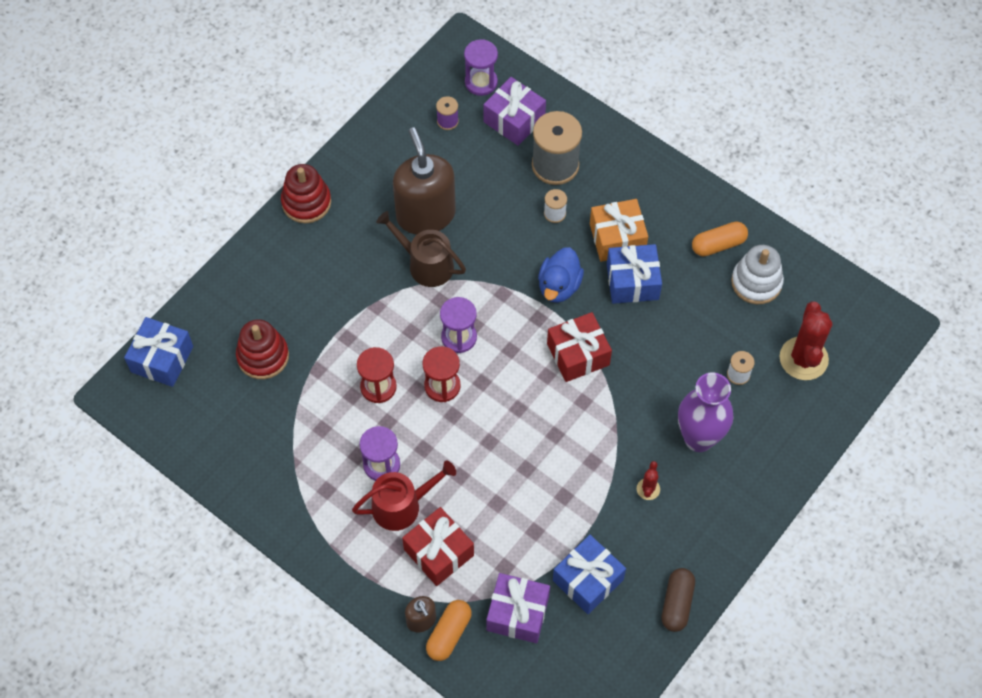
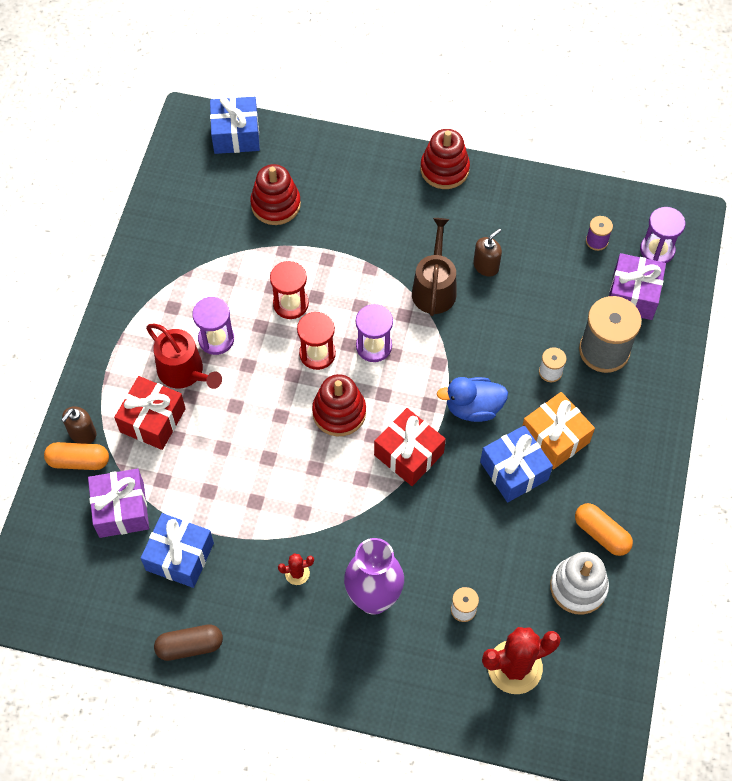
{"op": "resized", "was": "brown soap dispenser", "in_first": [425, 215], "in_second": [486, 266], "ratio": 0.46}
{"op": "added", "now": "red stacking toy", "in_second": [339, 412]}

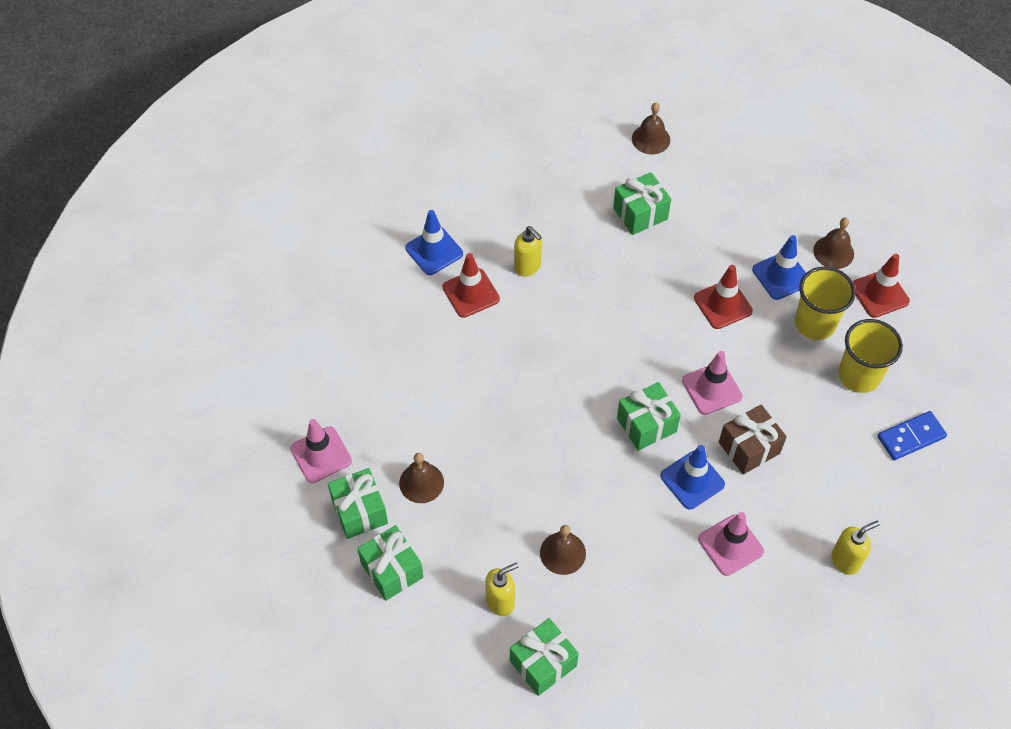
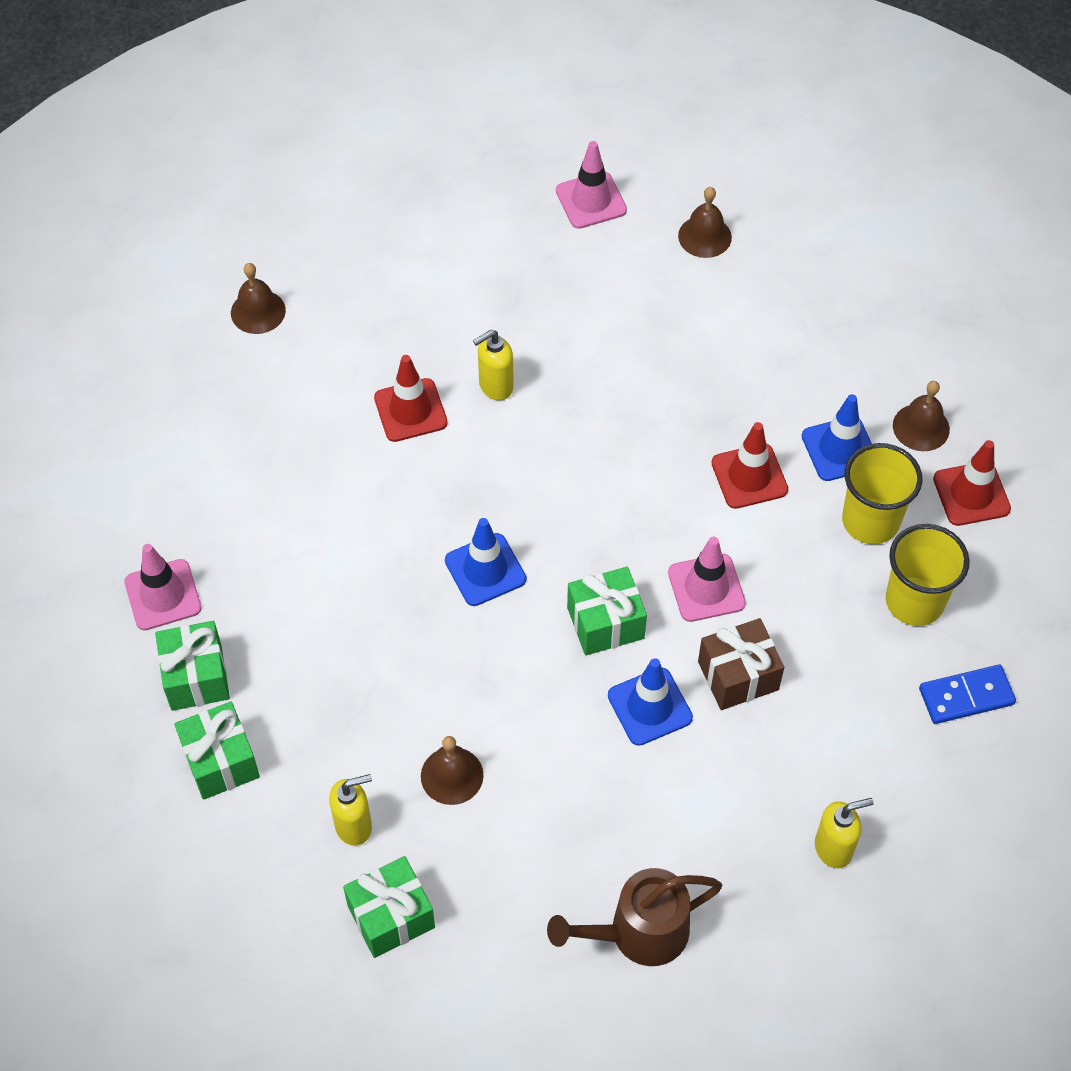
{"op": "moved", "was": "brown bell", "in_first": [421, 482], "in_second": [258, 311]}
{"op": "moved", "was": "blue traffic cone", "in_first": [434, 251], "in_second": [485, 570]}
{"op": "turned", "was": "yellow soap dispenser", "in_first": [528, 267], "in_second": [495, 386], "clockwise": 90}
{"op": "removed", "was": "green gift", "in_first": [640, 213]}
{"op": "moved", "was": "pink traffic cone", "in_first": [730, 545], "in_second": [591, 200]}
{"op": "added", "now": "brown watering can", "in_second": [638, 933]}

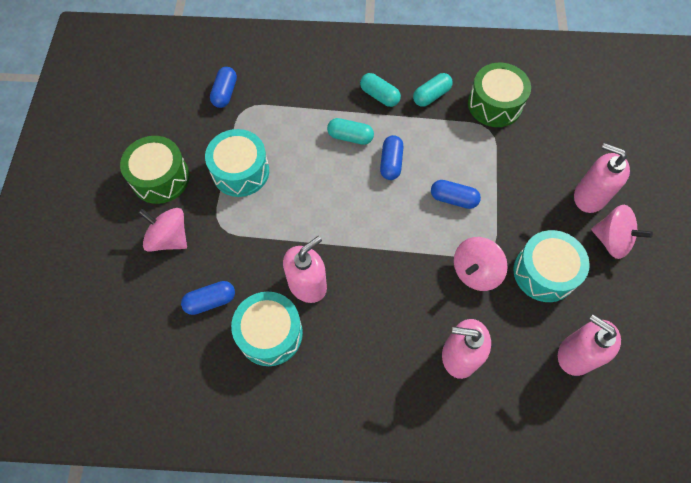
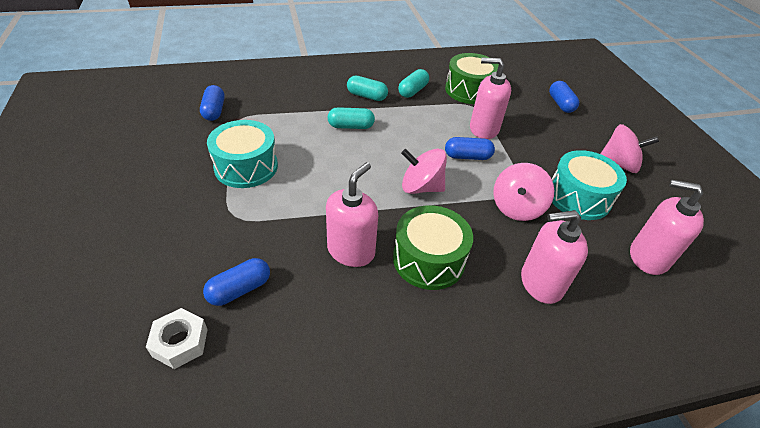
{"op": "moved", "was": "green drum", "in_first": [160, 178], "in_second": [428, 259]}
{"op": "moved", "was": "pink spinning top", "in_first": [169, 238], "in_second": [421, 187]}
{"op": "removed", "was": "turquoise drum", "in_first": [270, 333]}
{"op": "moved", "was": "blue capsule", "in_first": [391, 163], "in_second": [560, 104]}
{"op": "moved", "was": "pink soap dispenser", "in_first": [589, 196], "in_second": [483, 129]}
{"op": "added", "now": "white nut", "in_second": [180, 342]}

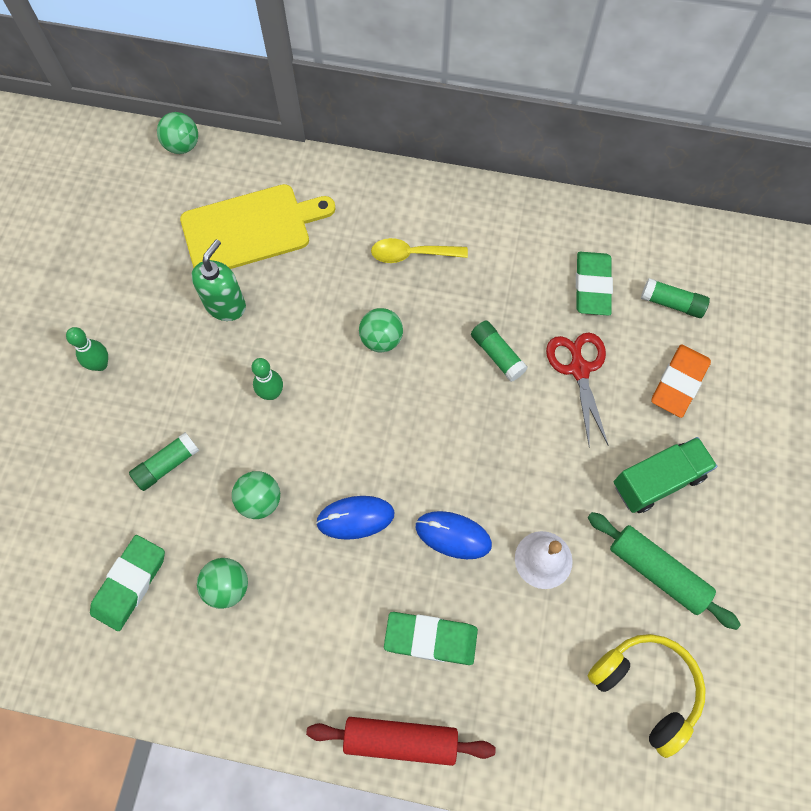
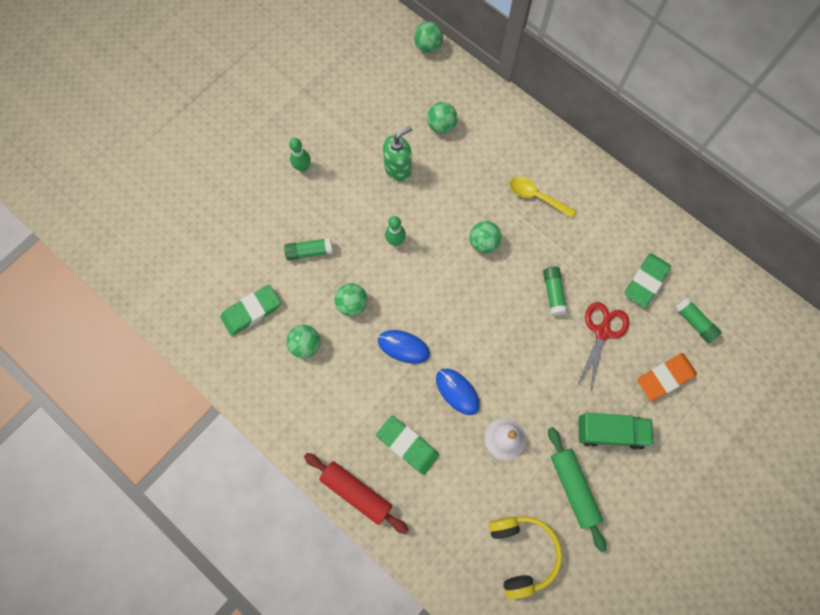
{"op": "replaced", "was": "yellow cutting board", "now": "green ball", "in_first": [251, 229], "in_second": [441, 126]}

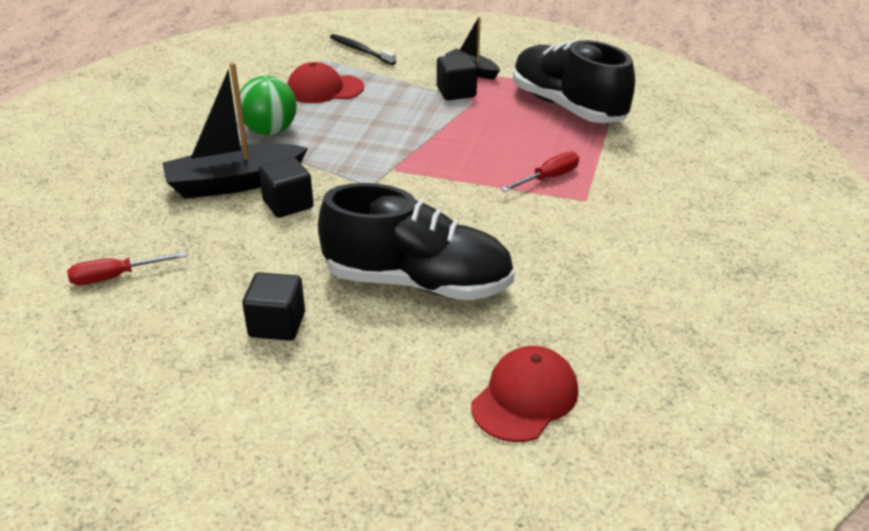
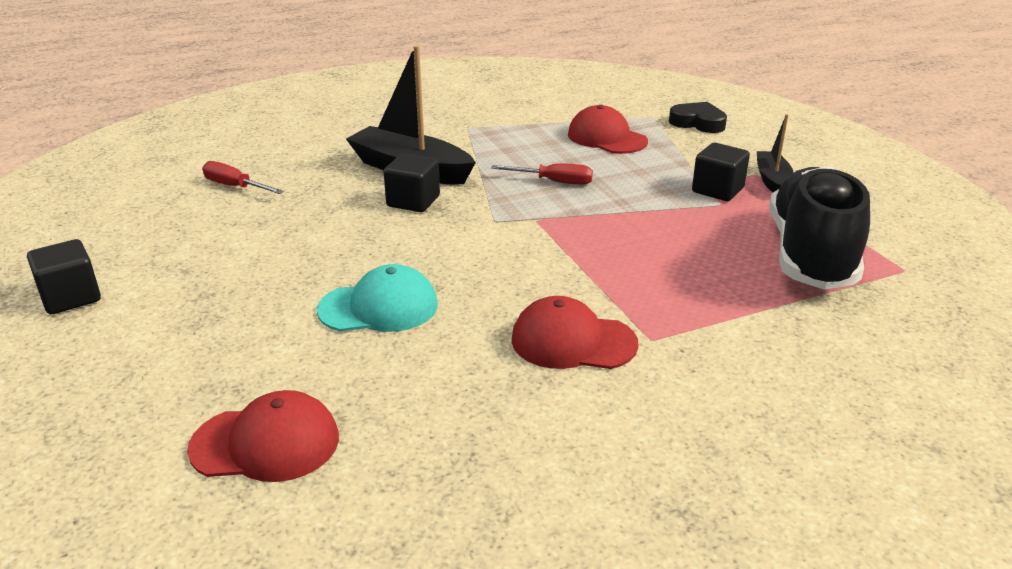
{"op": "removed", "was": "green ball", "in_first": [270, 131]}
{"op": "moved", "was": "black cube", "in_first": [277, 324], "in_second": [71, 297]}
{"op": "replaced", "was": "black shoe", "now": "turquoise cap", "in_first": [418, 283], "in_second": [379, 307]}
{"op": "replaced", "was": "black toothbrush", "now": "black heart", "in_first": [360, 50], "in_second": [698, 123]}
{"op": "moved", "was": "red screwdriver", "in_first": [548, 178], "in_second": [554, 182]}
{"op": "added", "now": "red cap", "in_second": [573, 341]}

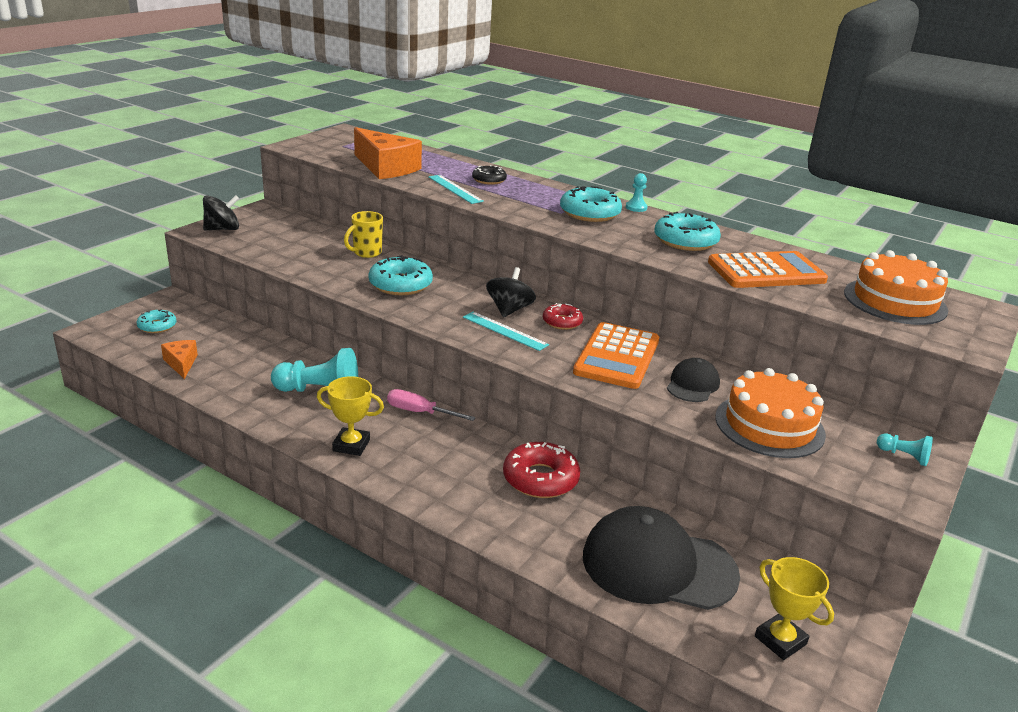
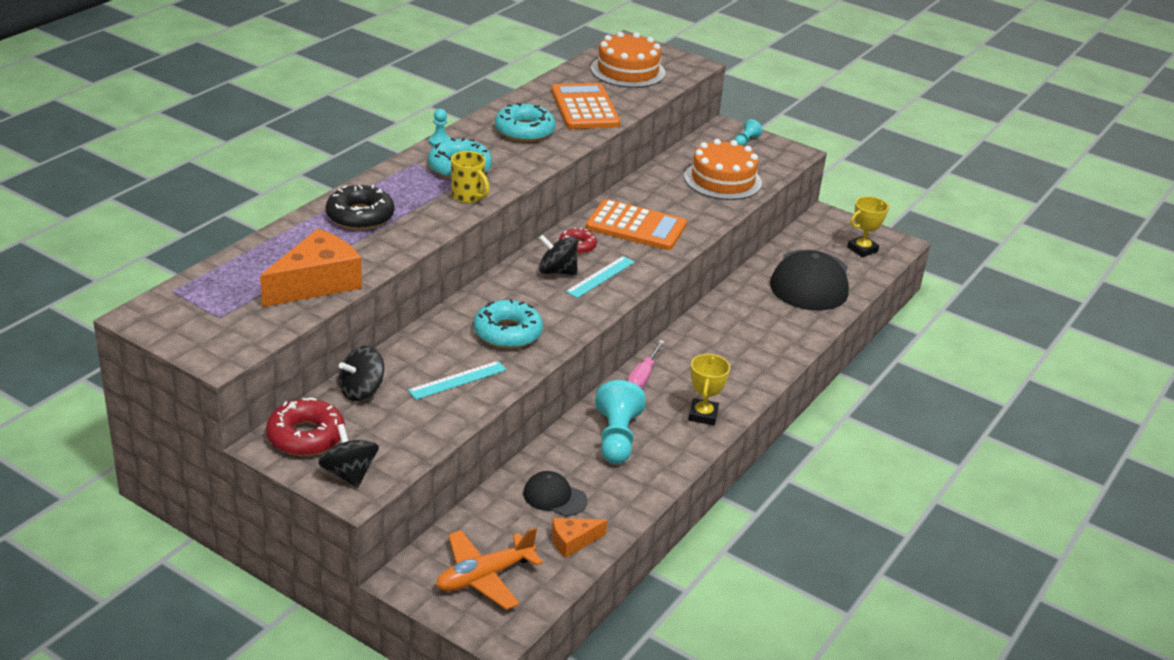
{"op": "replaced", "was": "turquoise donut", "now": "orange plane", "in_first": [157, 326], "in_second": [484, 577]}
{"op": "moved", "was": "yellow mug", "in_first": [366, 253], "in_second": [468, 197]}
{"op": "moved", "was": "turquoise ruler", "in_first": [455, 189], "in_second": [457, 380]}
{"op": "resized", "was": "black donut", "in_first": [489, 180], "in_second": [360, 216], "ratio": 1.65}
{"op": "moved", "was": "red donut", "in_first": [540, 479], "in_second": [306, 436]}
{"op": "moved", "was": "black cap", "in_first": [692, 385], "in_second": [554, 497]}
{"op": "added", "now": "black spinning top", "in_second": [361, 391]}

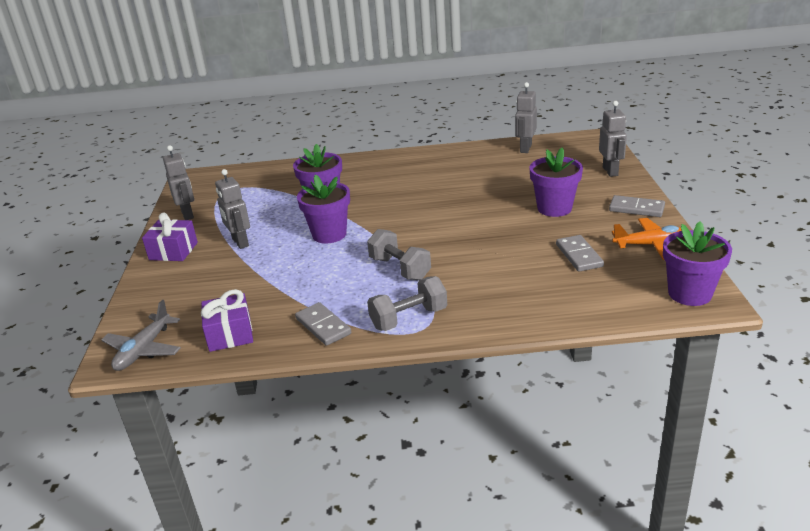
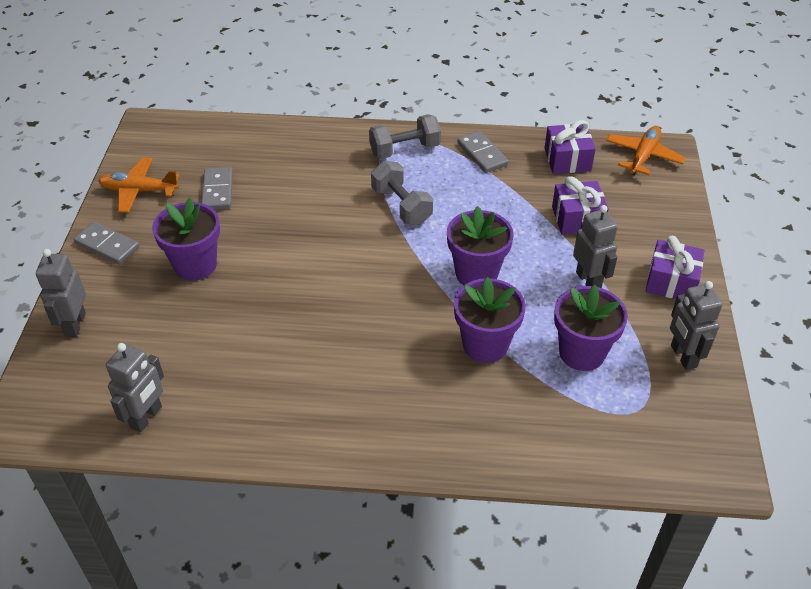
{"op": "recoloured", "was": "grey plane", "now": "orange plane", "in_first": [144, 350], "in_second": [643, 156]}
{"op": "moved", "was": "purple flower pot", "in_first": [690, 293], "in_second": [582, 353]}
{"op": "added", "now": "purple gift", "in_second": [577, 219]}

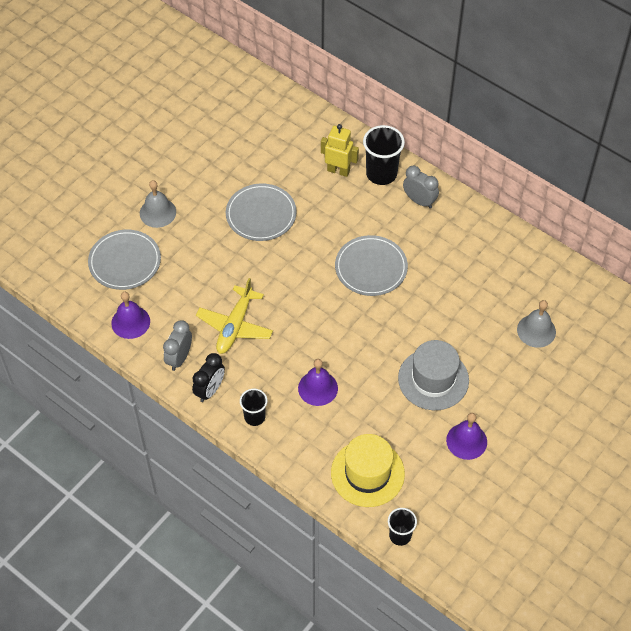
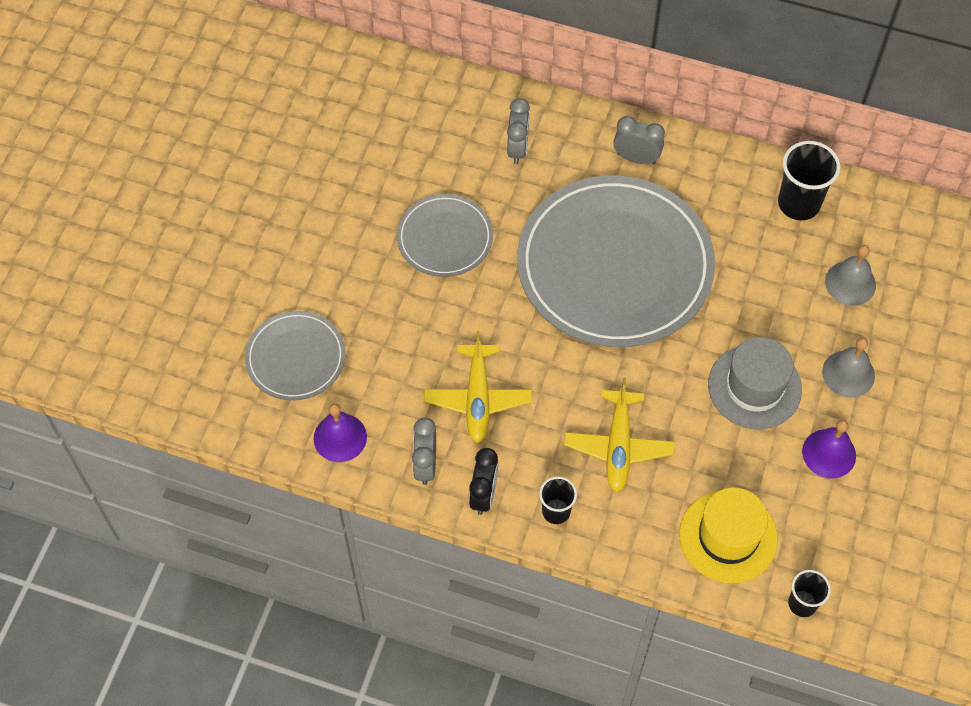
{"op": "moved", "was": "grey bell", "in_first": [158, 212], "in_second": [848, 373]}
{"op": "replaced", "was": "purple bell", "now": "yellow plane", "in_first": [318, 388], "in_second": [618, 446]}
{"op": "replaced", "was": "yellow robot", "now": "grey clock", "in_first": [338, 170], "in_second": [517, 149]}
{"op": "resized", "was": "grey plate", "in_first": [371, 267], "in_second": [614, 265], "ratio": 2.02}
{"op": "moved", "was": "black cup", "in_first": [381, 174], "in_second": [799, 203]}

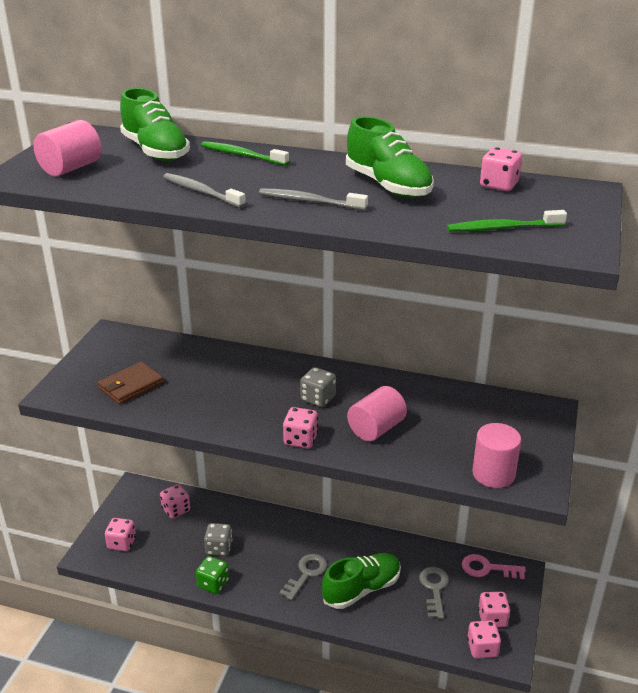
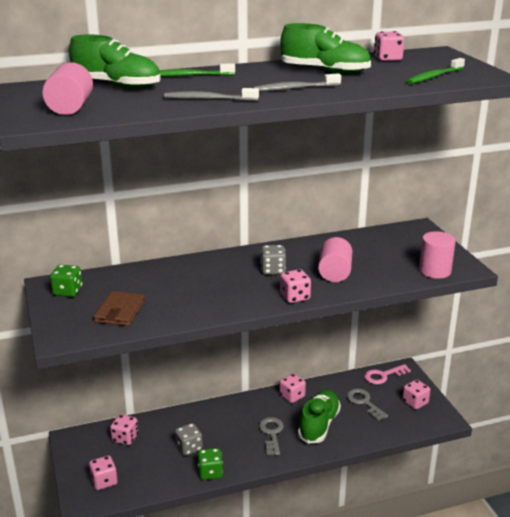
{"op": "moved", "was": "pink dice", "in_first": [482, 648], "in_second": [292, 396]}
{"op": "added", "now": "green dice", "in_second": [68, 291]}

